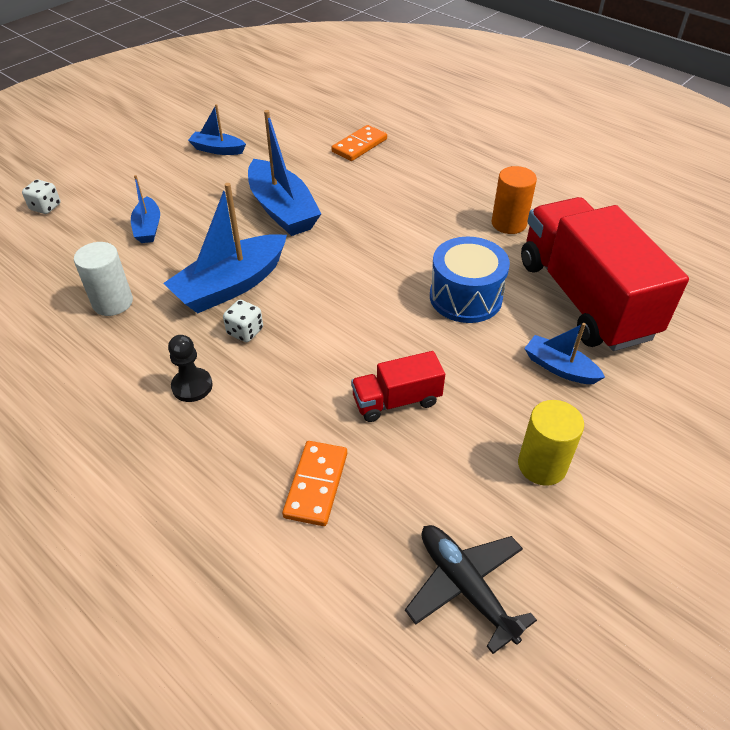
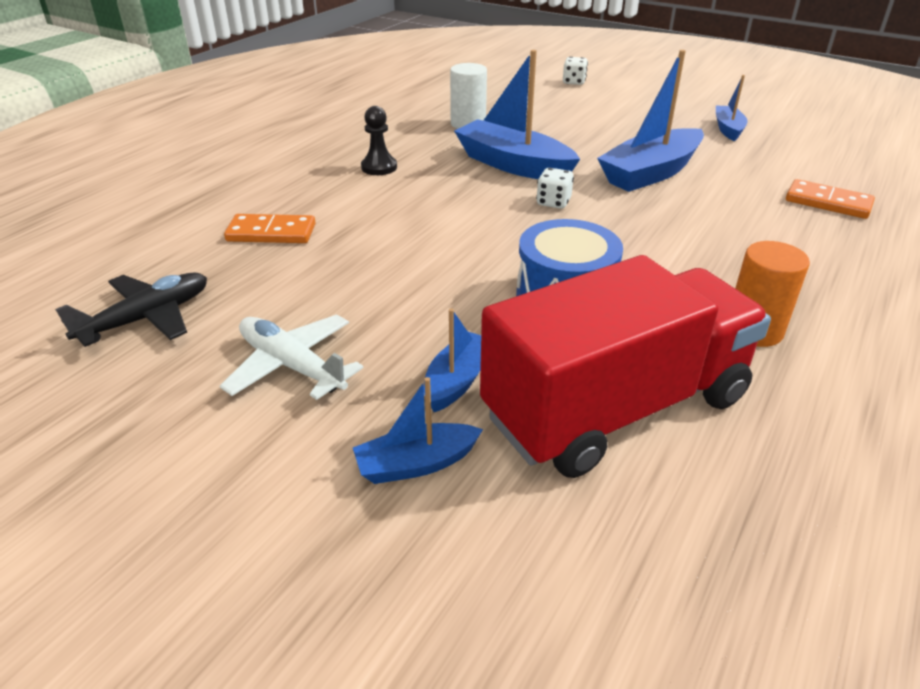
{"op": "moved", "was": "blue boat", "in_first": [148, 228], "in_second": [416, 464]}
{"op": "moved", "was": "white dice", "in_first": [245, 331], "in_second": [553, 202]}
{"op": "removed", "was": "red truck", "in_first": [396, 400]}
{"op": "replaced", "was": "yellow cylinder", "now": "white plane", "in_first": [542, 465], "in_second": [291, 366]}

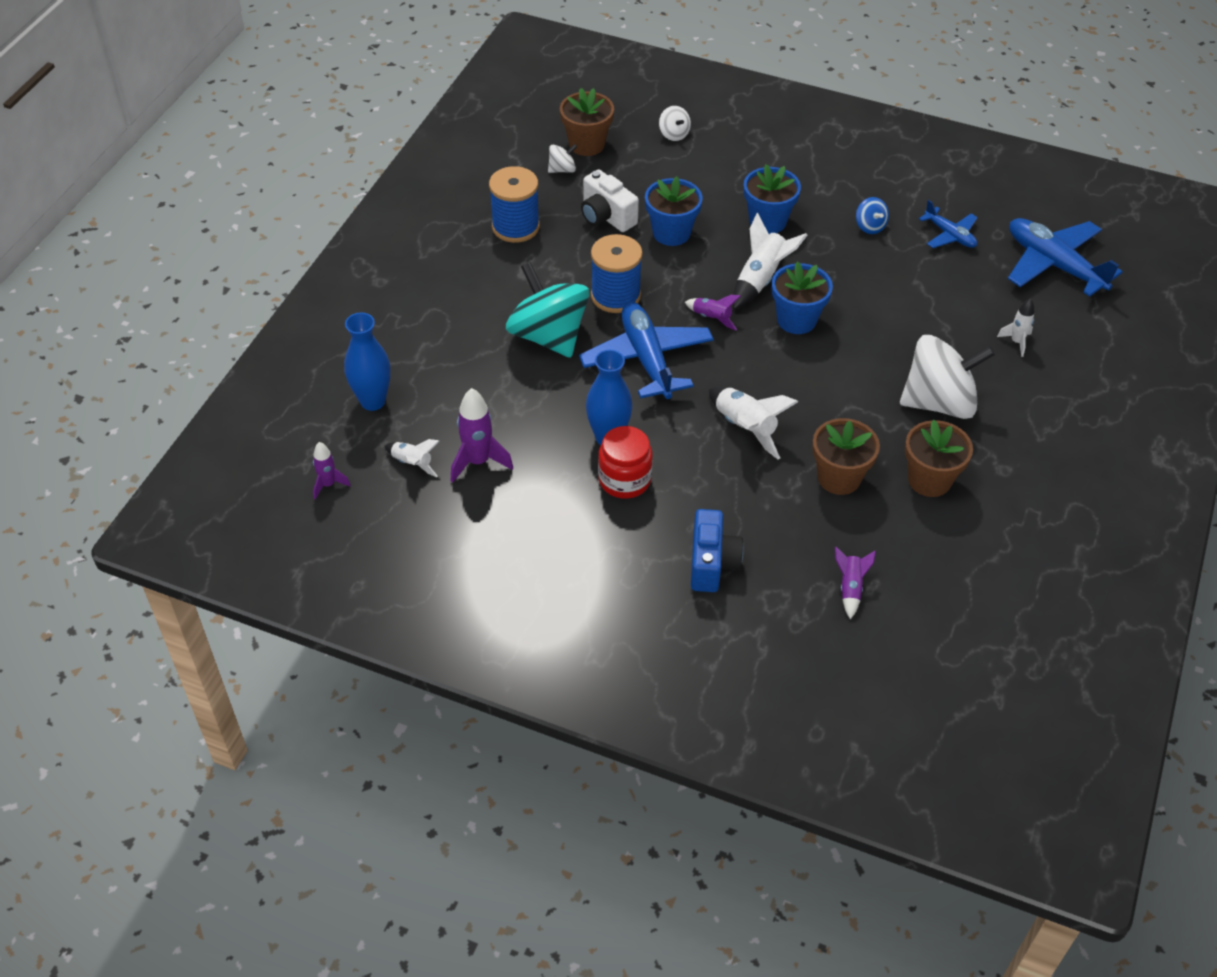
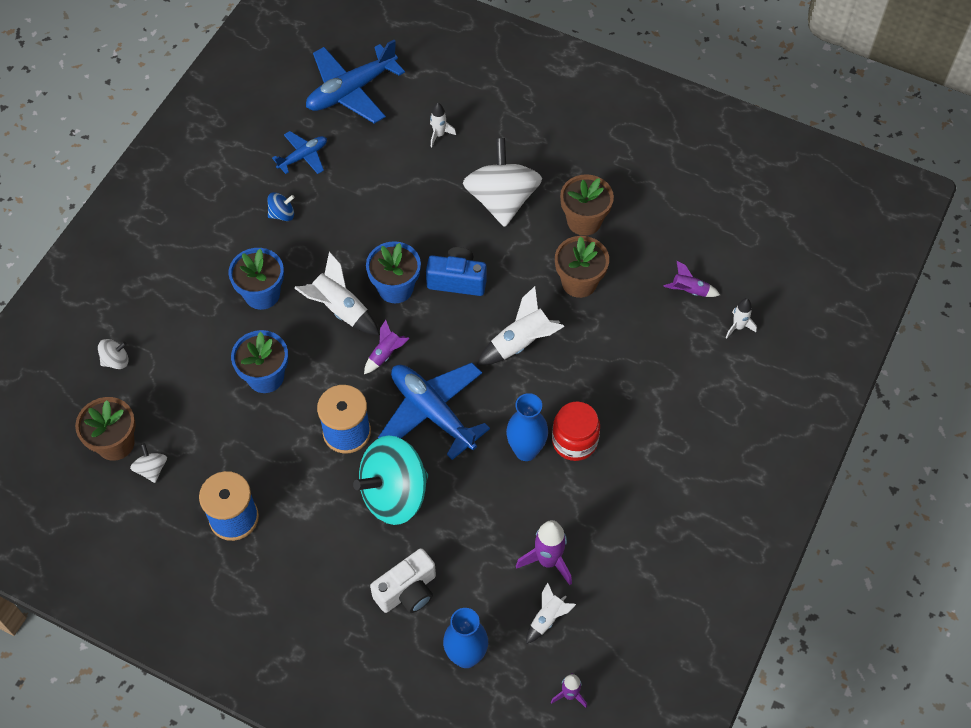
{"op": "turned", "was": "blue plane", "in_first": [647, 359], "in_second": [432, 412], "clockwise": 60}
{"op": "moved", "was": "white camera", "in_first": [606, 216], "in_second": [407, 591]}
{"op": "moved", "was": "blue camera", "in_first": [712, 563], "in_second": [457, 280]}
{"op": "added", "now": "white rocket", "in_second": [738, 327]}

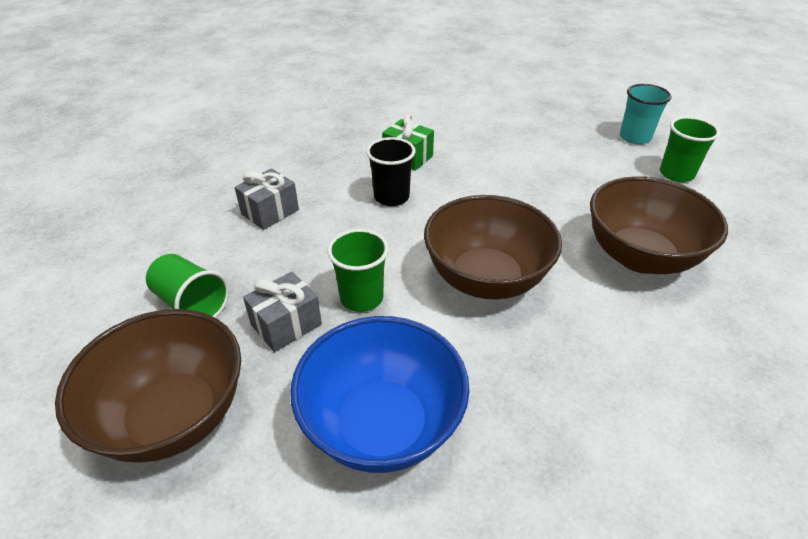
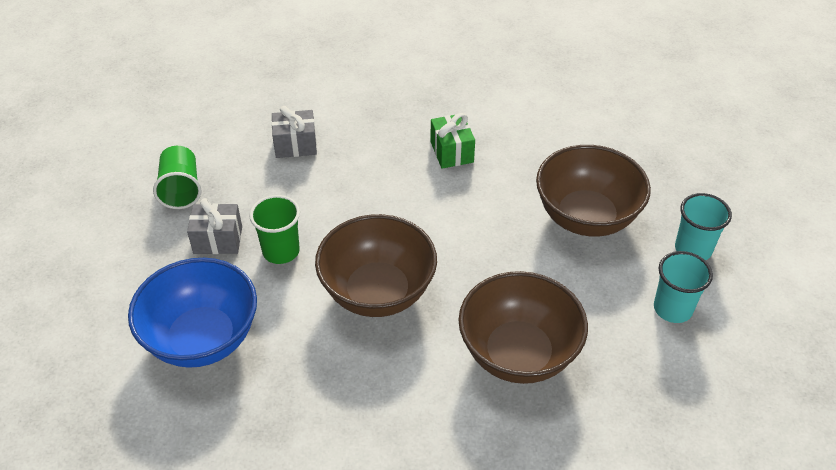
{"op": "moved", "was": "brown bowl", "in_first": [173, 416], "in_second": [586, 217]}
{"op": "removed", "was": "black cup", "in_first": [391, 197]}
{"op": "recoloured", "was": "green cup", "now": "turquoise cup", "in_first": [676, 174], "in_second": [672, 309]}

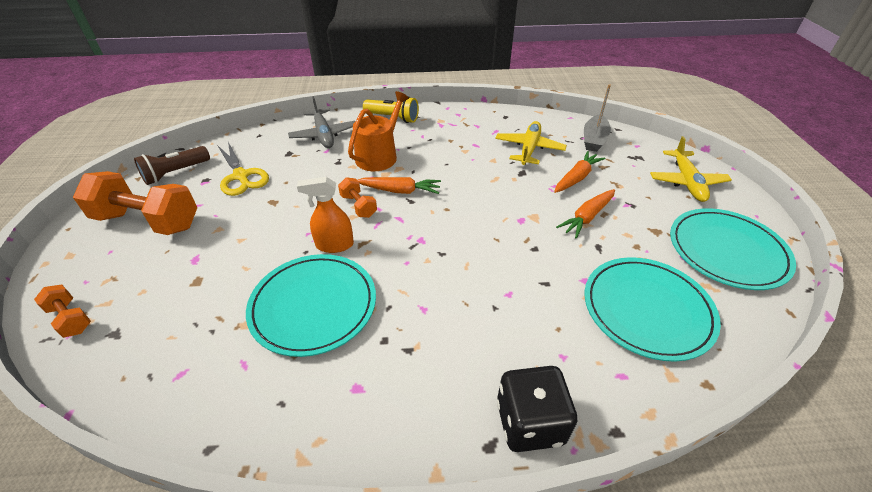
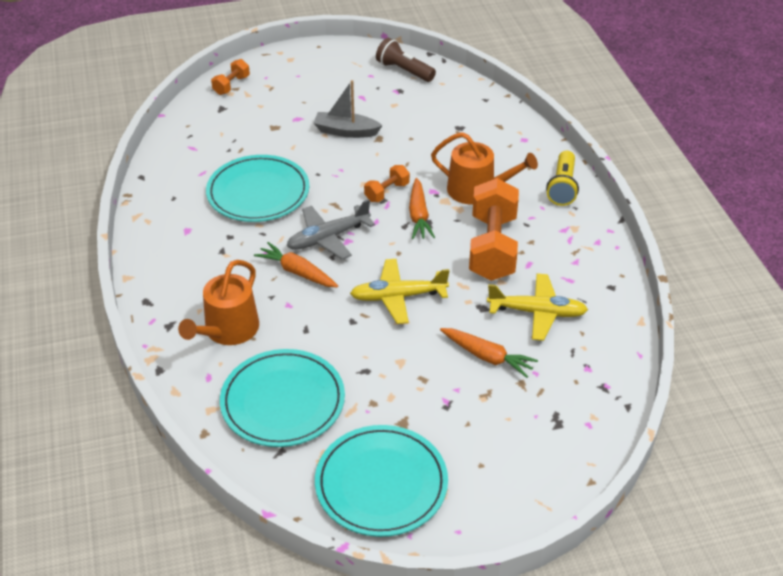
{"op": "moved", "was": "orange dumbbell", "in_first": [148, 221], "in_second": [492, 247]}
{"op": "removed", "was": "yellow scissors", "in_first": [241, 176]}
{"op": "moved", "was": "grey plane", "in_first": [323, 135], "in_second": [328, 238]}
{"op": "removed", "was": "orange spray bottle", "in_first": [334, 245]}
{"op": "removed", "was": "black dice", "in_first": [530, 422]}
{"op": "moved", "was": "orange carrot", "in_first": [587, 217], "in_second": [297, 272]}
{"op": "moved", "was": "grey boat", "in_first": [594, 139], "in_second": [346, 131]}
{"op": "moved", "was": "yellow plane", "in_first": [686, 182], "in_second": [398, 297]}
{"op": "added", "now": "orange watering can", "in_second": [228, 331]}

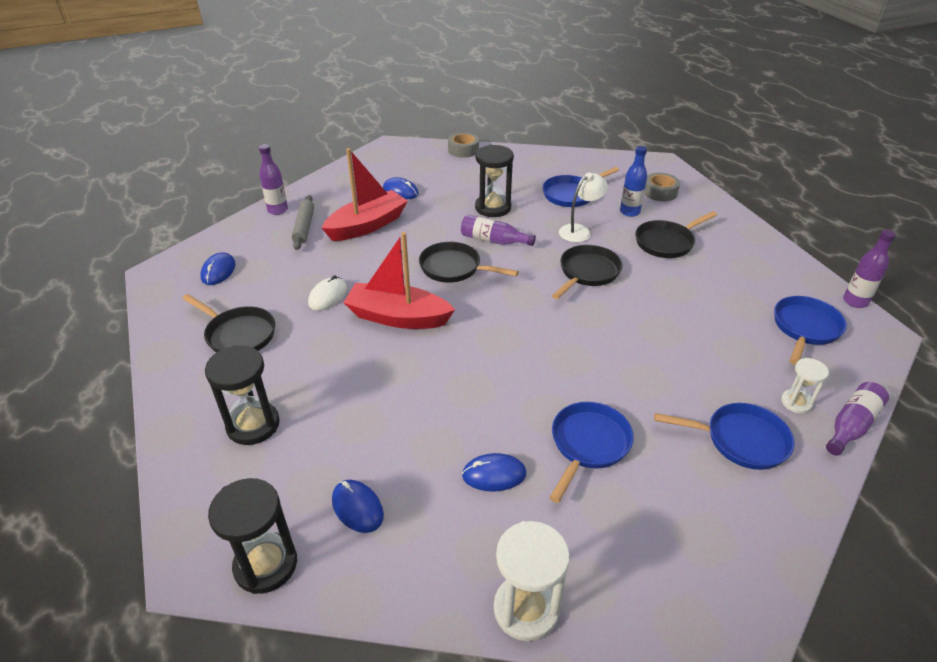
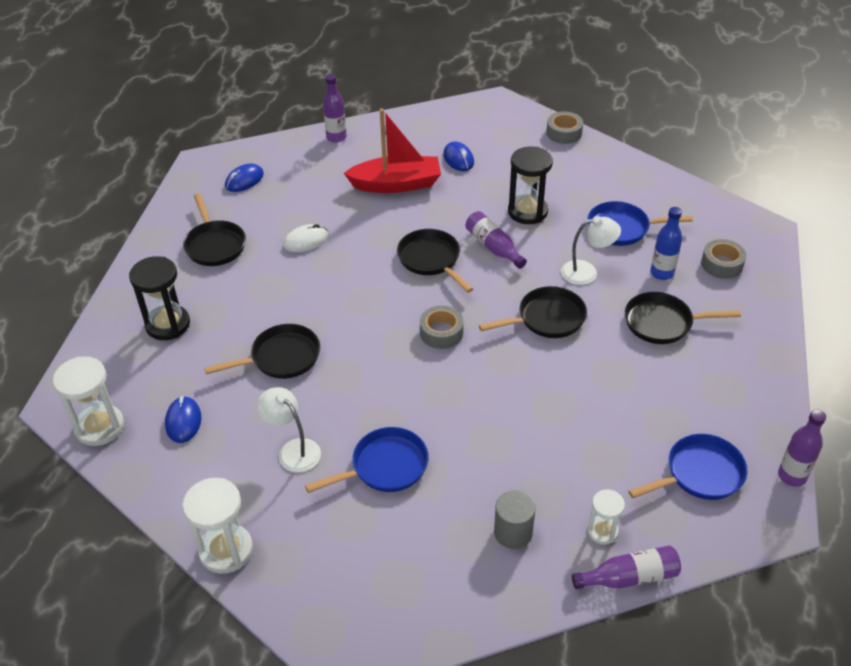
{"op": "recoloured", "was": "black hourglass", "now": "white hourglass", "in_first": [266, 565], "in_second": [99, 427]}
{"op": "removed", "was": "grey rolling pin", "in_first": [304, 227]}
{"op": "removed", "was": "red boat", "in_first": [398, 317]}
{"op": "replaced", "was": "blue mouse", "now": "white lamp", "in_first": [494, 474], "in_second": [293, 450]}
{"op": "replaced", "was": "blue pan", "now": "grey cylinder", "in_first": [740, 440], "in_second": [513, 532]}
{"op": "added", "now": "black pan", "in_second": [281, 358]}
{"op": "added", "now": "grey tape", "in_second": [441, 332]}

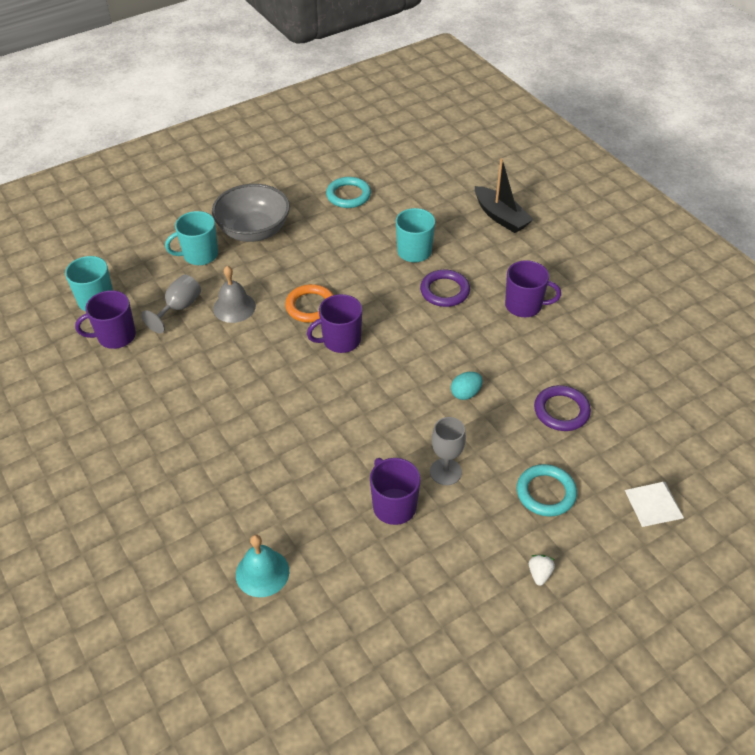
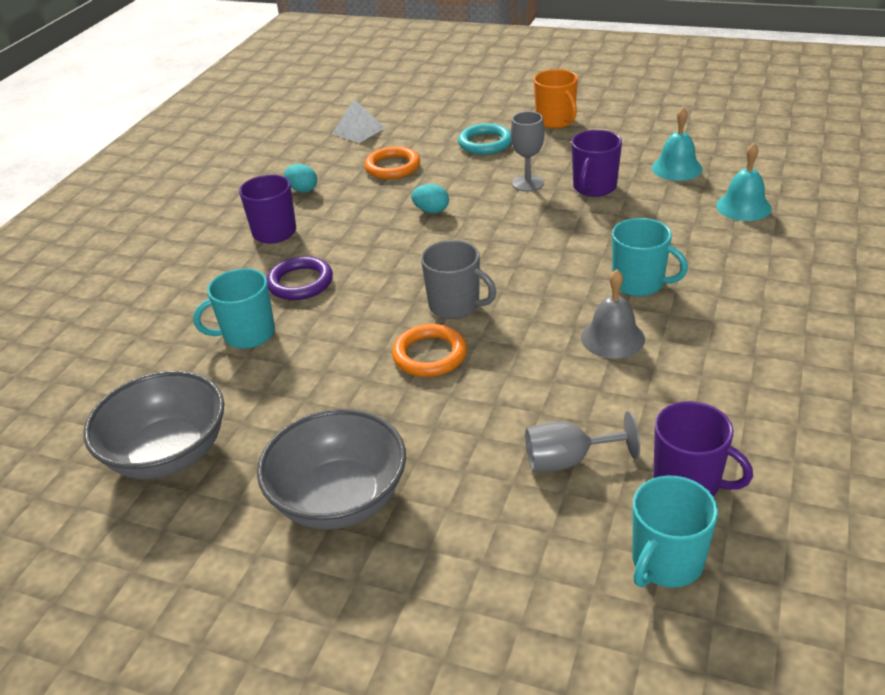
{"op": "moved", "was": "turquoise mug", "in_first": [199, 255], "in_second": [639, 283]}
{"op": "moved", "was": "grey bell", "in_first": [234, 307], "in_second": [612, 338]}
{"op": "recoloured", "was": "purple mug", "now": "grey mug", "in_first": [340, 340], "in_second": [455, 306]}
{"op": "replaced", "was": "turquoise ring", "now": "grey bowl", "in_first": [348, 195], "in_second": [168, 454]}
{"op": "removed", "was": "black boat", "in_first": [501, 217]}
{"op": "replaced", "was": "white strawberry", "now": "orange mug", "in_first": [539, 574], "in_second": [556, 121]}
{"op": "recoloured", "was": "purple ring", "now": "orange ring", "in_first": [561, 411], "in_second": [393, 167]}
{"op": "moved", "was": "white pyramid", "in_first": [654, 503], "in_second": [358, 130]}
{"op": "added", "now": "turquoise egg", "in_second": [302, 190]}
{"op": "added", "now": "turquoise bell", "in_second": [677, 168]}

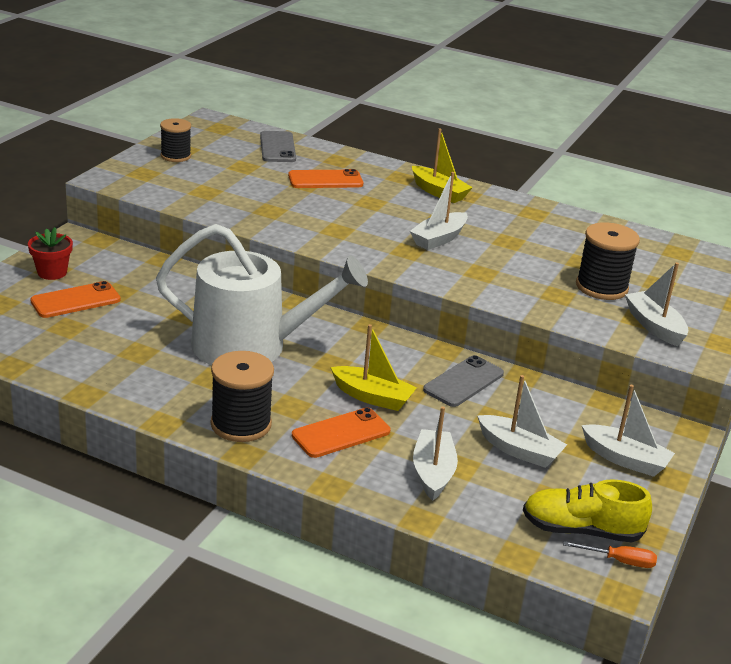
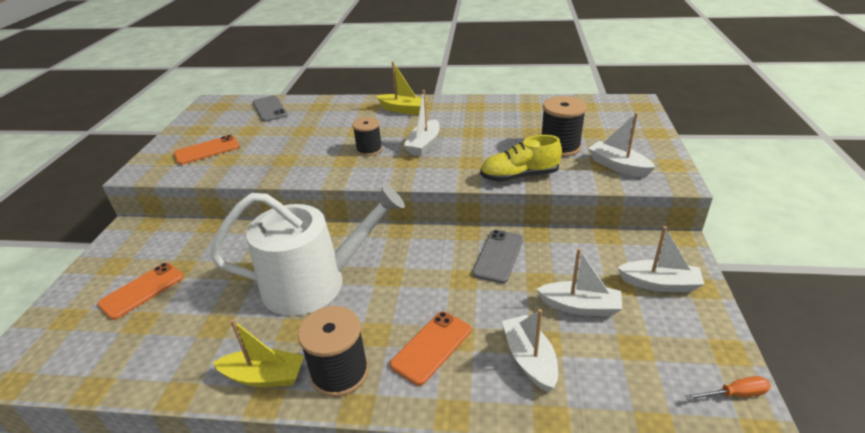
{"op": "removed", "was": "red flower pot", "in_first": [52, 272]}
{"op": "moved", "was": "black spool", "in_first": [175, 156], "in_second": [369, 150]}
{"op": "moved", "was": "orange phone", "in_first": [325, 180], "in_second": [207, 150]}
{"op": "moved", "was": "yellow boat", "in_first": [372, 397], "in_second": [264, 376]}
{"op": "moved", "was": "yellow shoe", "in_first": [581, 530], "in_second": [519, 176]}

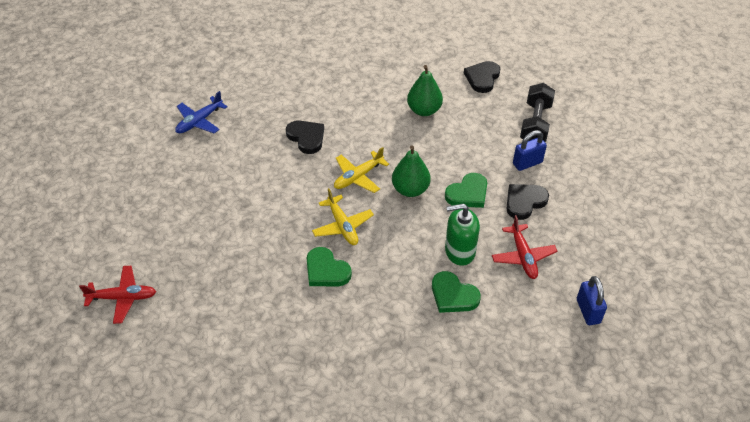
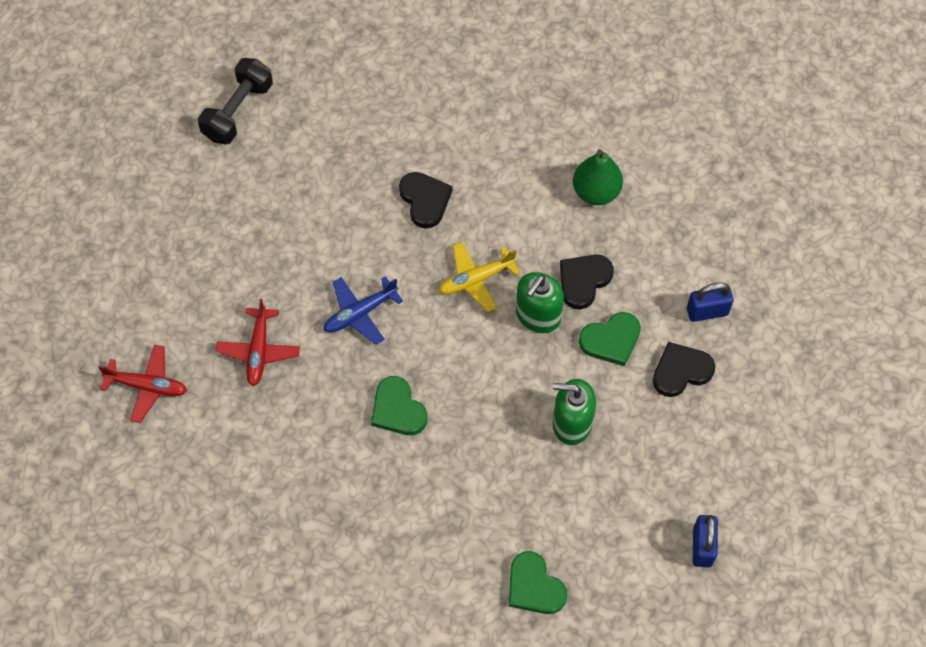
{"op": "moved", "was": "blue plane", "in_first": [199, 121], "in_second": [359, 313]}
{"op": "removed", "was": "yellow plane", "in_first": [342, 226]}
{"op": "replaced", "was": "green pear", "now": "green soap dispenser", "in_first": [410, 189], "in_second": [538, 316]}
{"op": "moved", "was": "green heart", "in_first": [453, 295], "in_second": [534, 586]}
{"op": "moved", "was": "black heart", "in_first": [482, 78], "in_second": [583, 281]}
{"op": "moved", "was": "red plane", "in_first": [523, 256], "in_second": [258, 351]}
{"op": "moved", "was": "black dumbbell", "in_first": [535, 124], "in_second": [238, 111]}

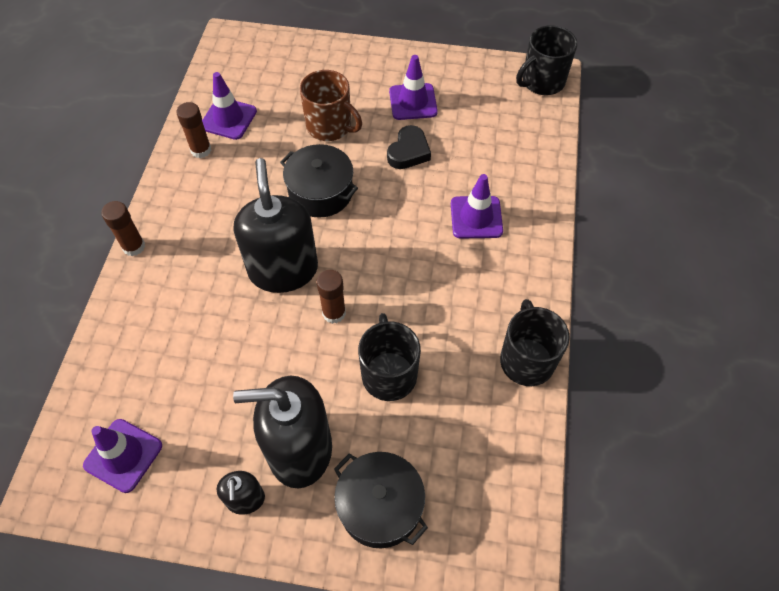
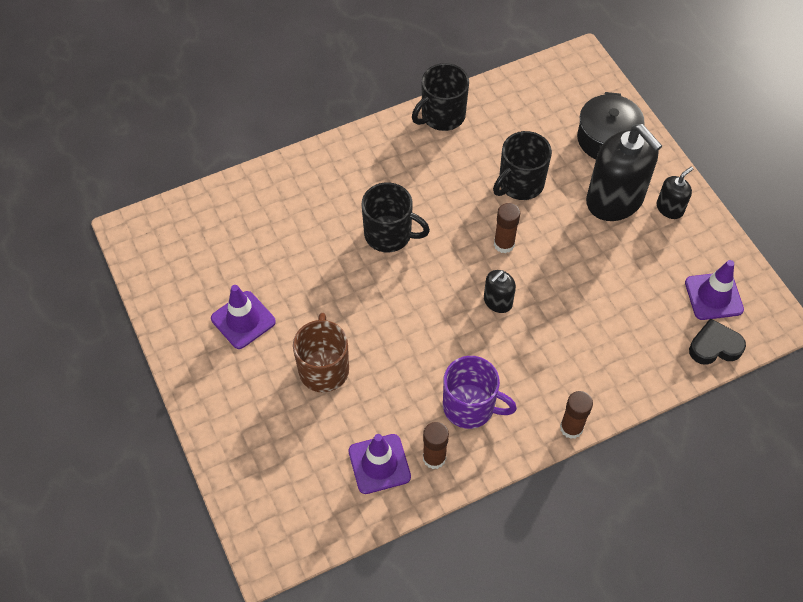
{"op": "resized", "was": "black soap dispenser", "in_first": [283, 270], "in_second": [497, 301], "ratio": 0.47}
{"op": "removed", "was": "black pot", "in_first": [321, 192]}
{"op": "moved", "was": "black heart", "in_first": [408, 152], "in_second": [714, 346]}
{"op": "removed", "was": "purple traffic cone", "in_first": [476, 217]}
{"op": "moved", "was": "black mug", "in_first": [542, 82], "in_second": [389, 234]}
{"op": "added", "now": "purple mug", "in_second": [470, 406]}

